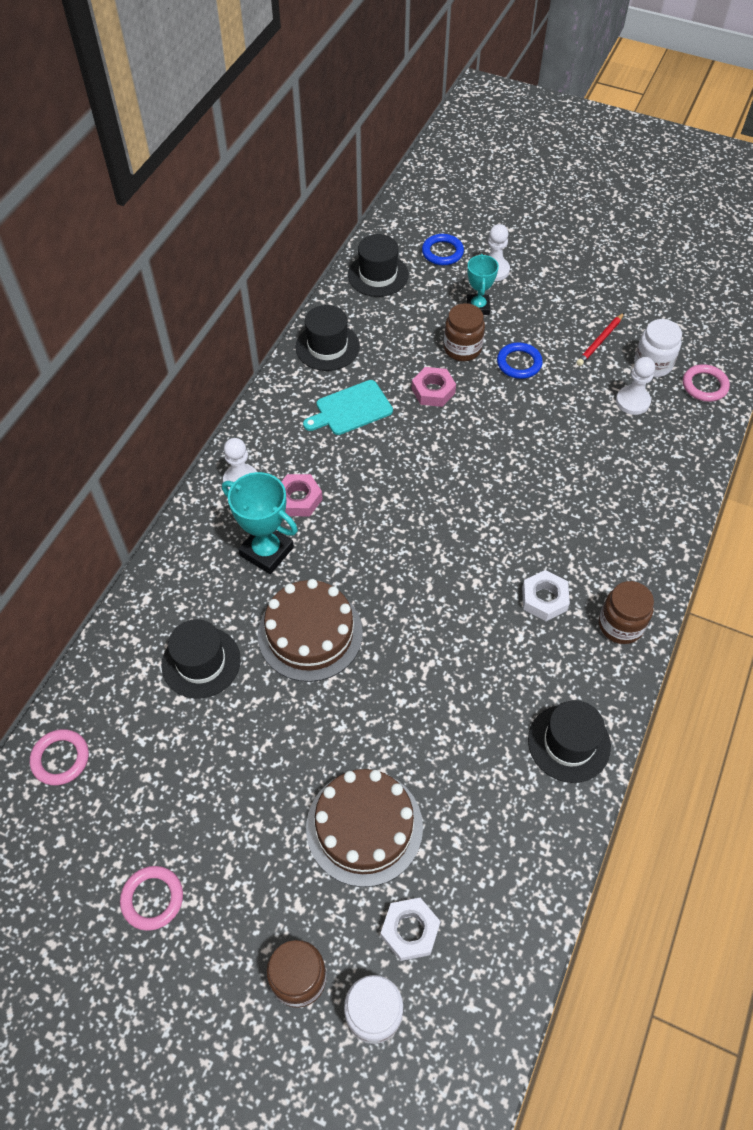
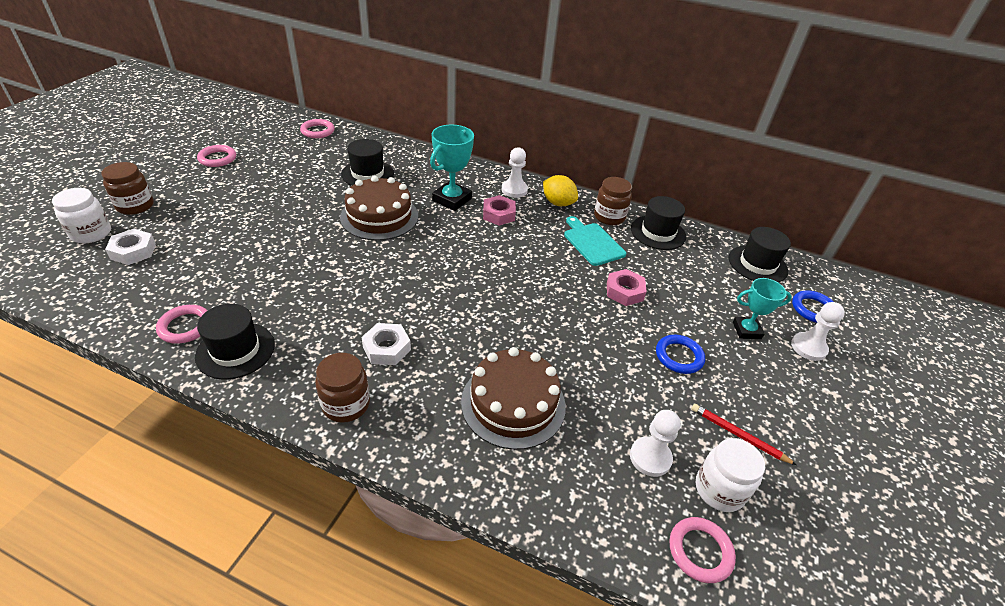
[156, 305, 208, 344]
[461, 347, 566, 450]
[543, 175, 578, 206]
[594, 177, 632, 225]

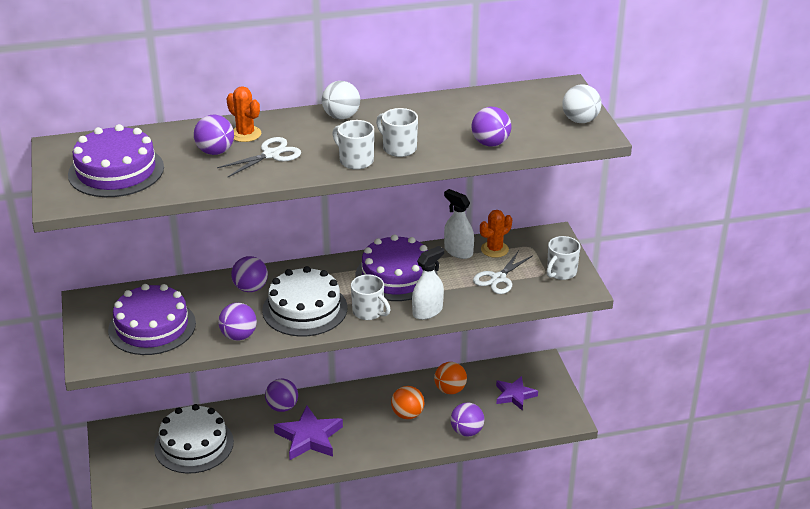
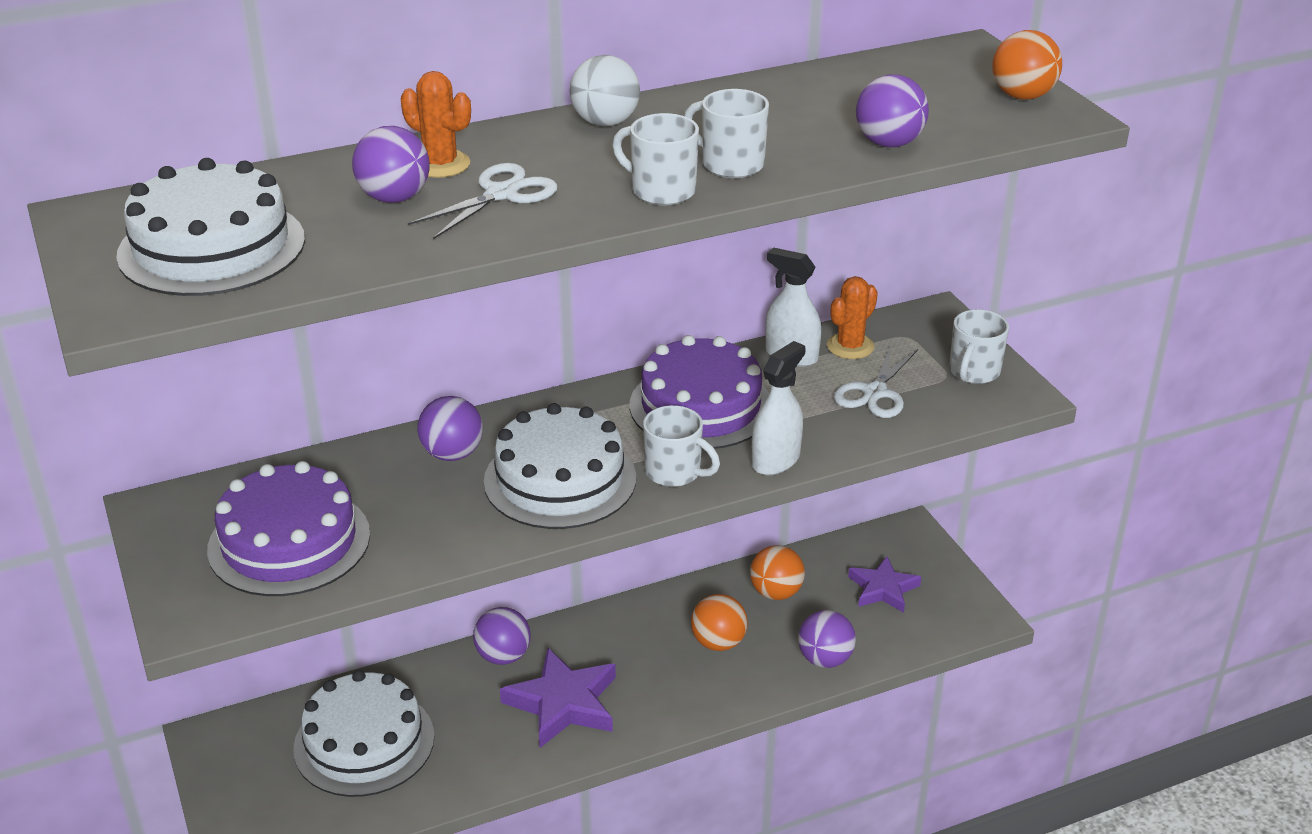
[116, 158, 305, 296]
[992, 30, 1062, 100]
[218, 303, 257, 341] (first image)

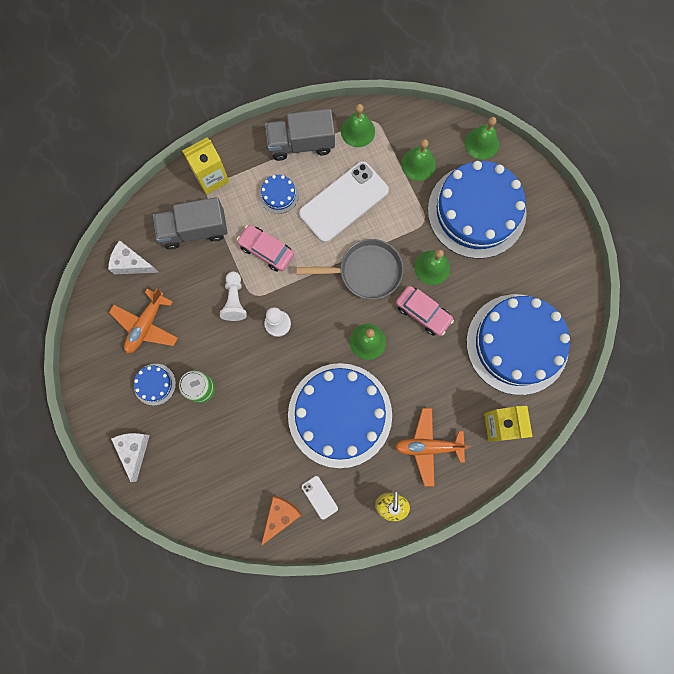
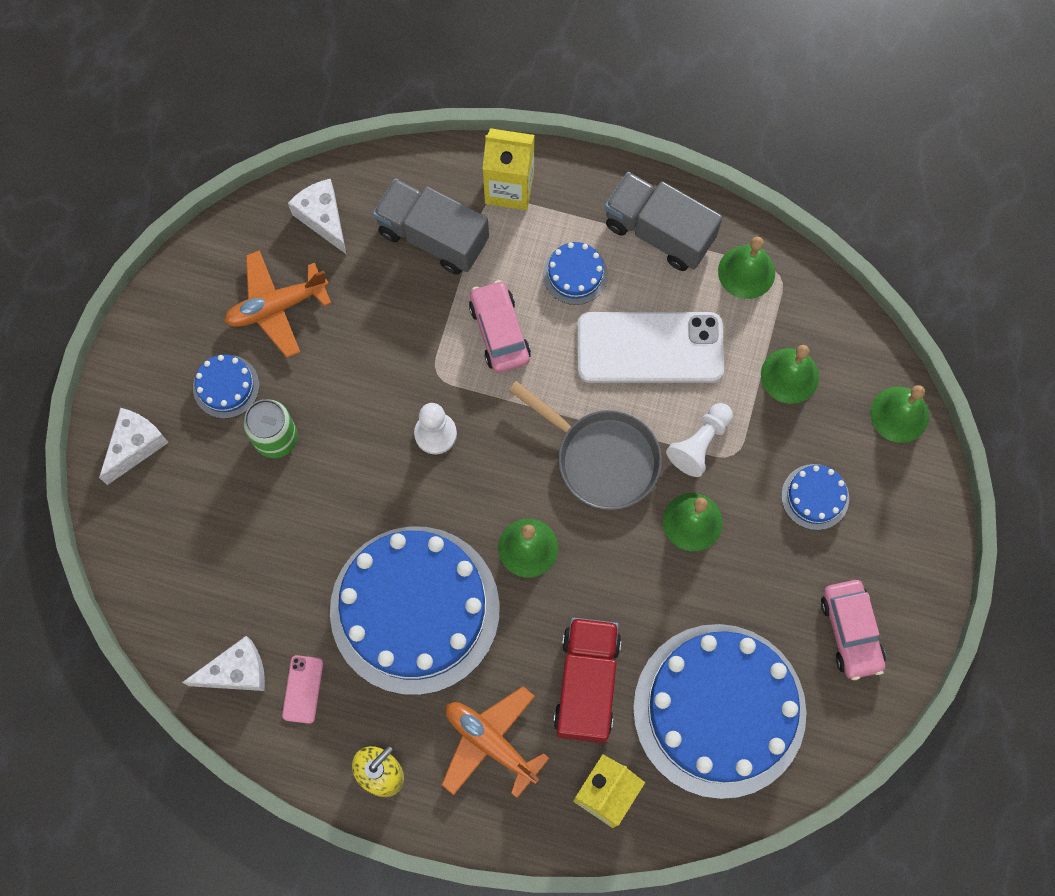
[182, 636, 265, 691]
[282, 655, 323, 724]
[553, 617, 621, 743]
[666, 403, 733, 477]
[781, 464, 849, 530]
[821, 580, 886, 680]

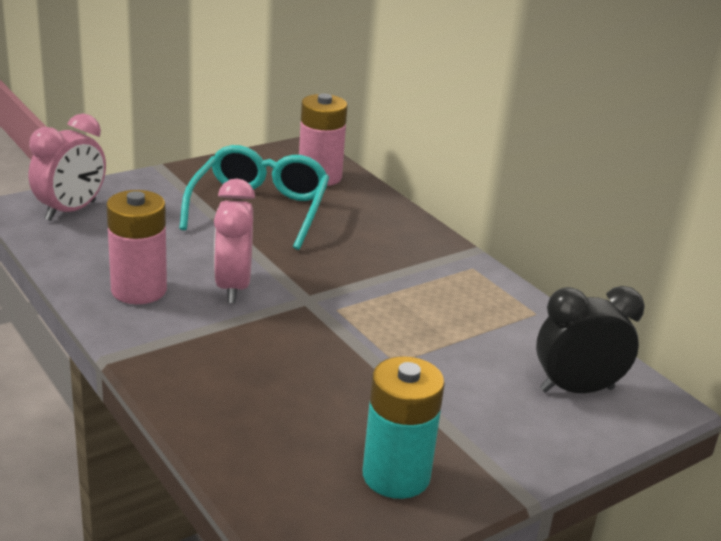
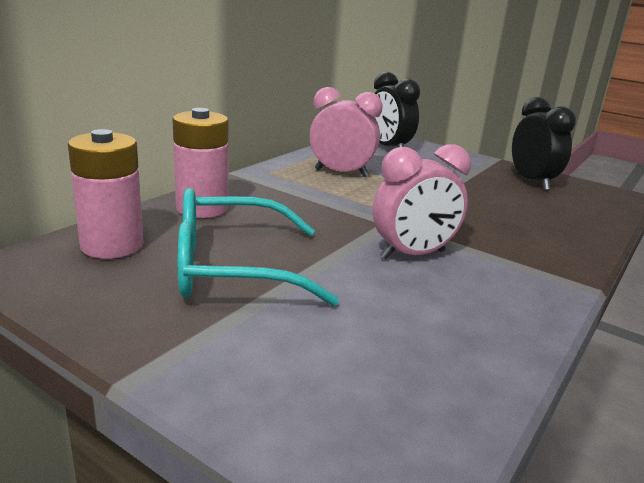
[172, 108, 229, 218]
[309, 87, 383, 177]
[512, 97, 576, 190]

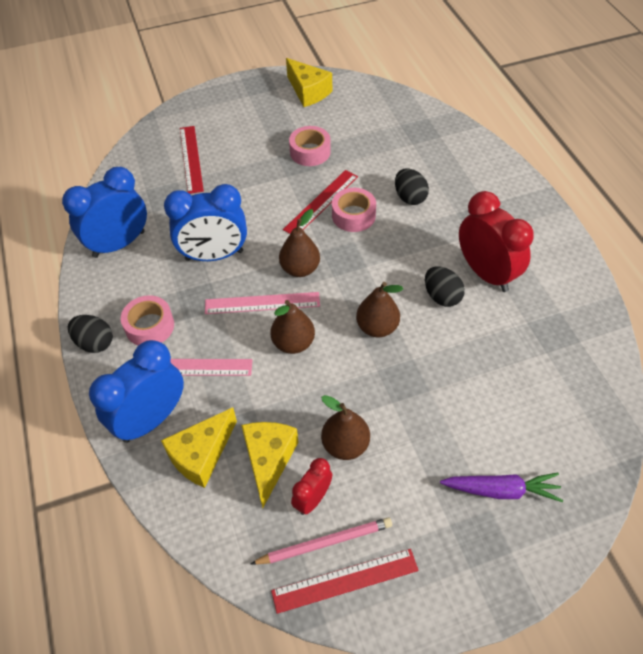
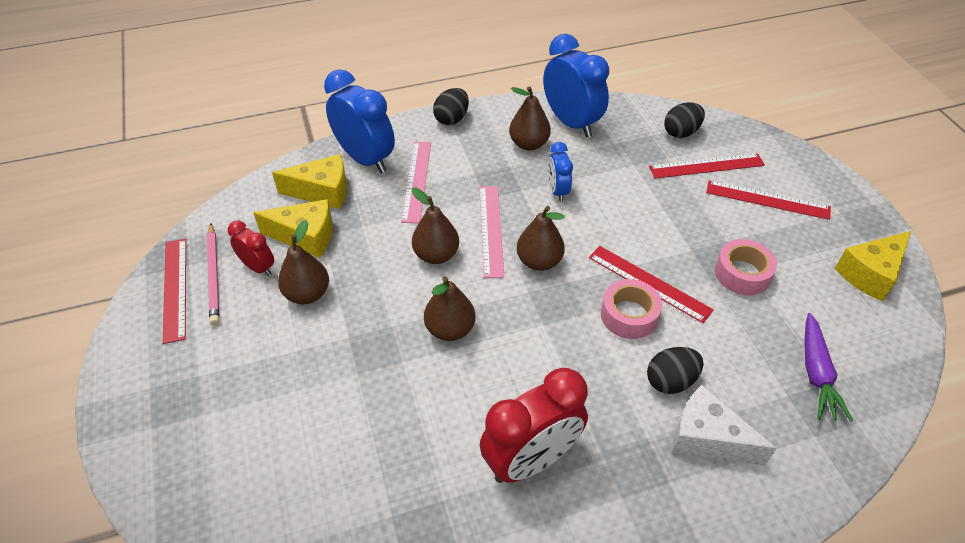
[272, 154, 347, 209]
[509, 86, 551, 151]
[548, 142, 573, 202]
[664, 102, 705, 138]
[672, 385, 777, 465]
[706, 180, 831, 220]
[805, 313, 853, 422]
[121, 295, 174, 345] (first image)

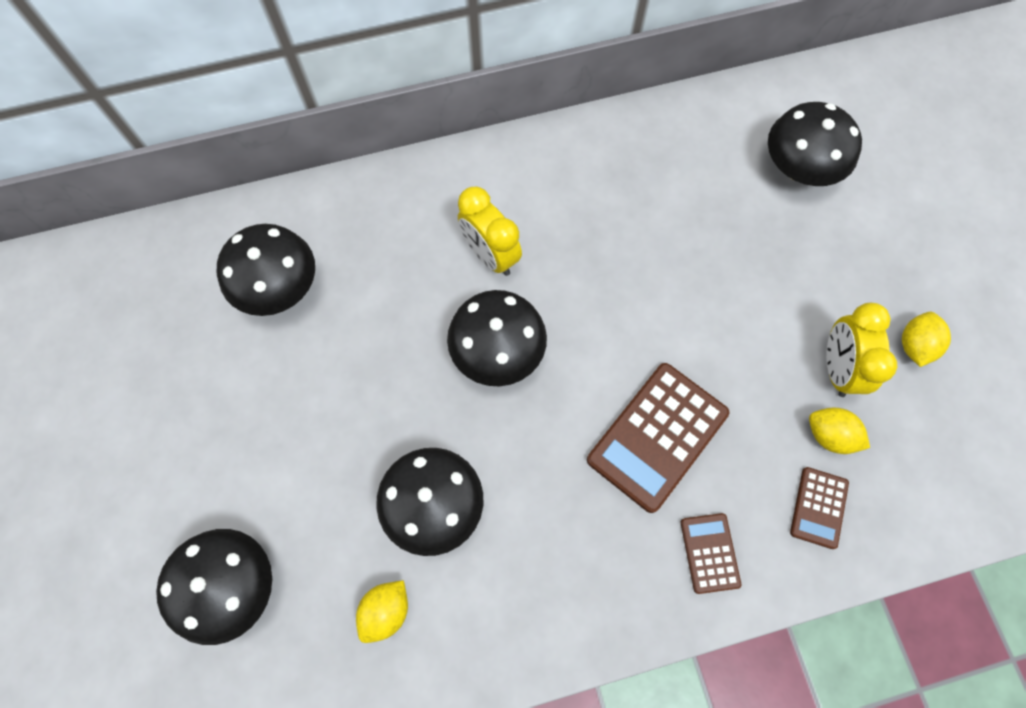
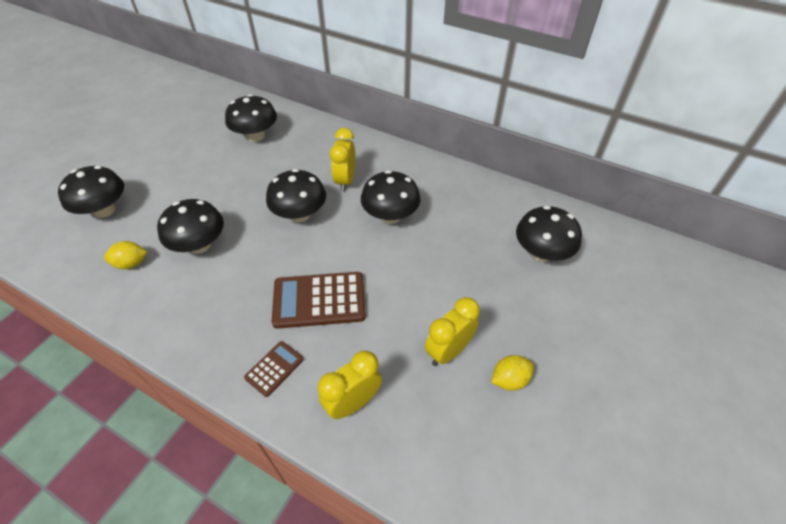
[318, 351, 382, 419]
[361, 170, 421, 224]
[809, 408, 870, 454] (first image)

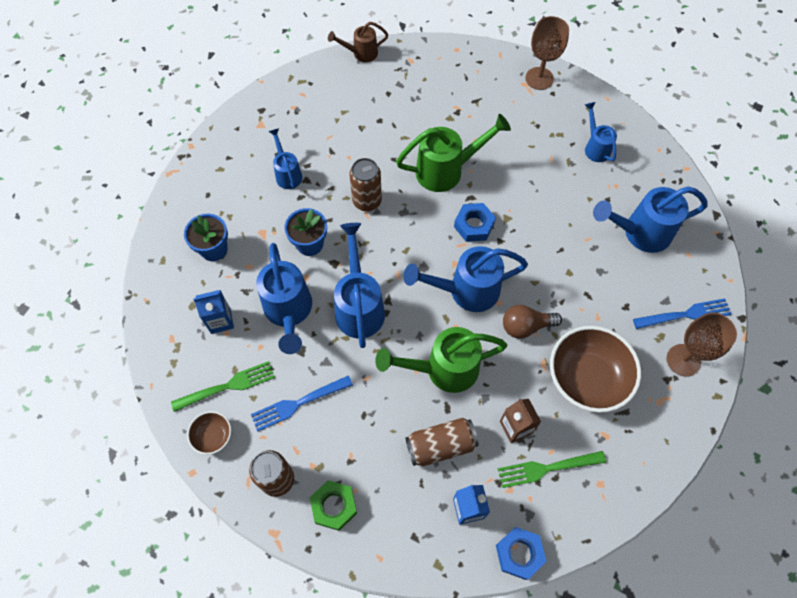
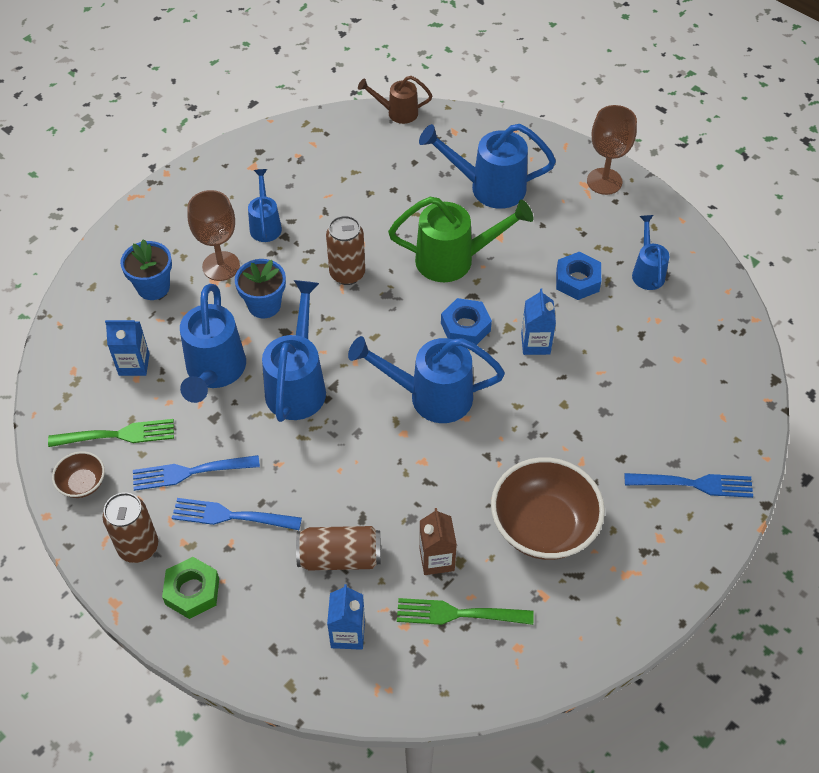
[172, 498, 302, 530]
[187, 190, 240, 281]
[419, 124, 556, 209]
[521, 288, 556, 355]
[556, 251, 601, 300]
[375, 327, 508, 393] (first image)
[503, 305, 562, 339] (first image)

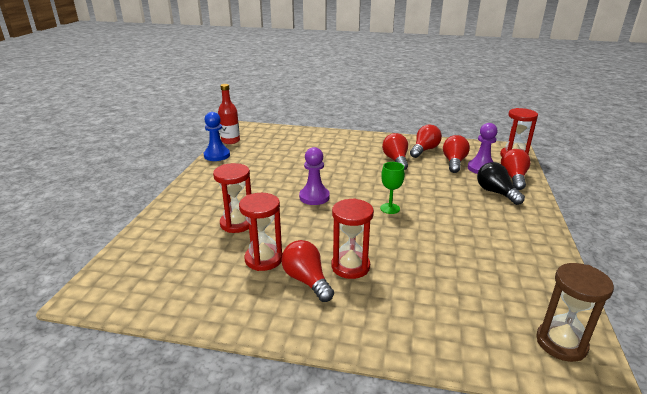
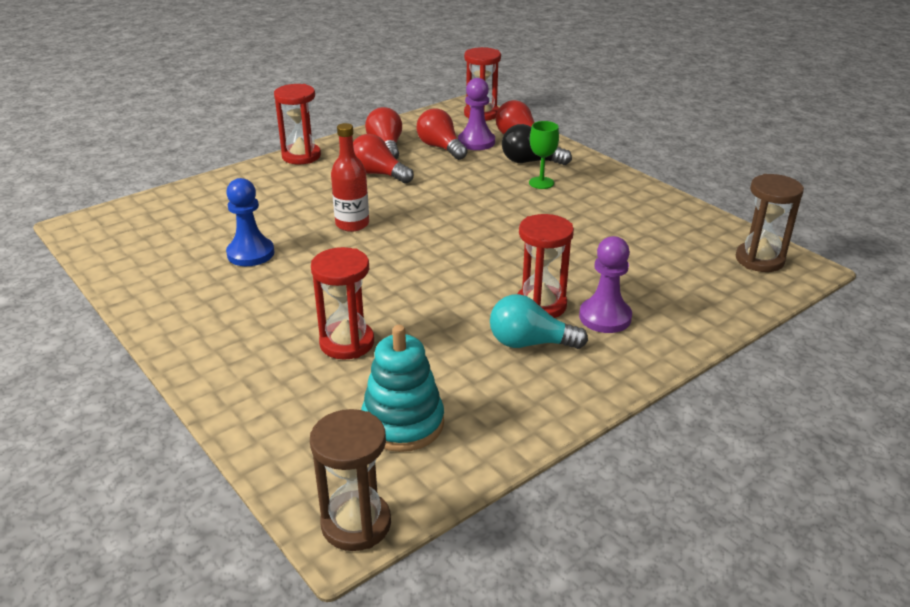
[226, 178, 274, 266]
[274, 84, 321, 164]
[310, 409, 391, 551]
[331, 123, 369, 232]
[361, 325, 444, 452]
[490, 294, 588, 349]
[529, 121, 559, 189]
[579, 236, 632, 333]

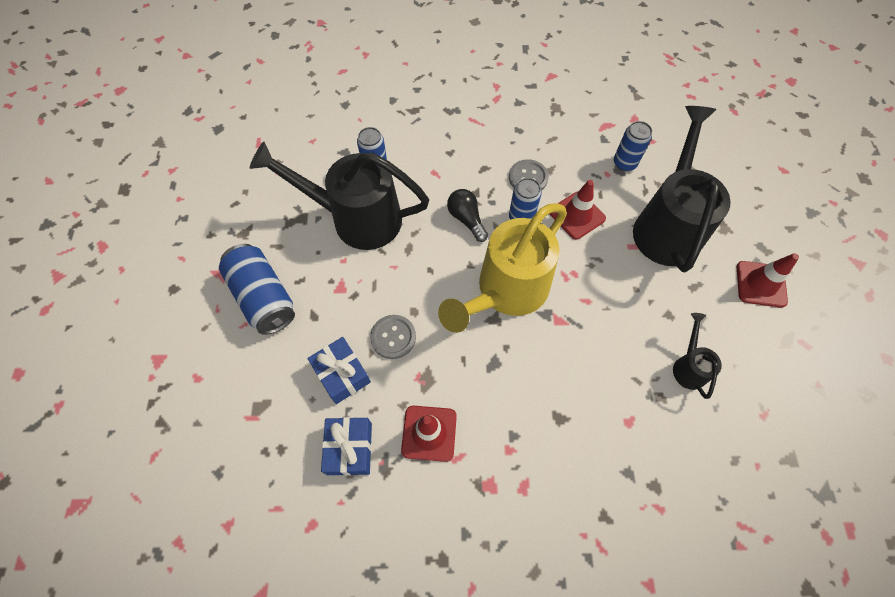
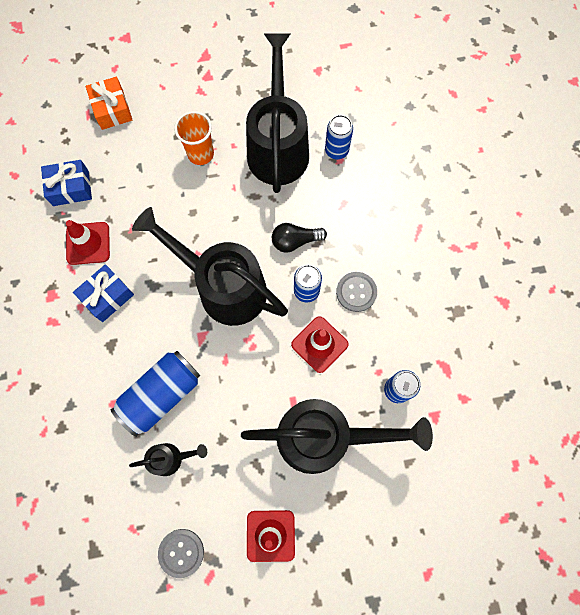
[73, 264, 134, 322]
[86, 77, 132, 130]
[111, 351, 200, 437]
[132, 207, 288, 326]
[158, 529, 204, 578]
[174, 111, 214, 165]
[272, 223, 327, 253]

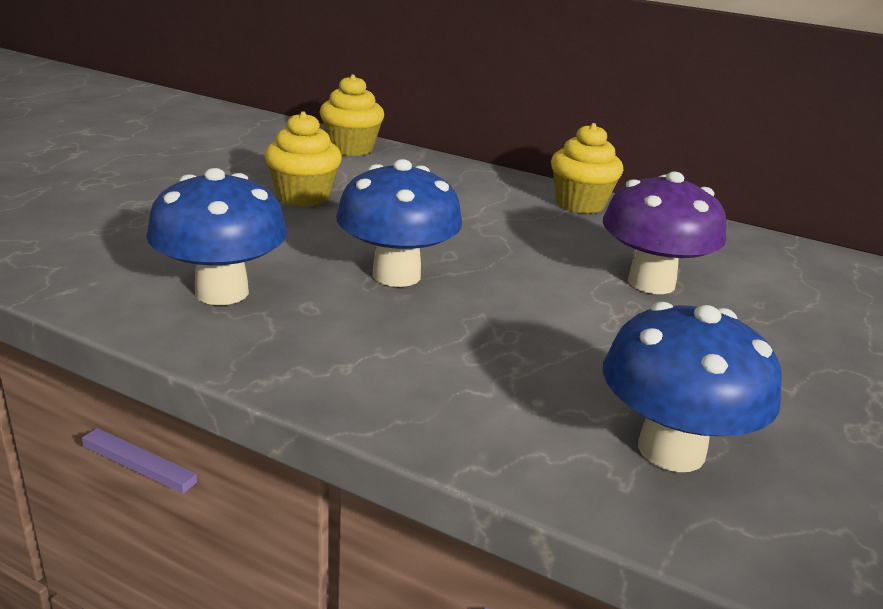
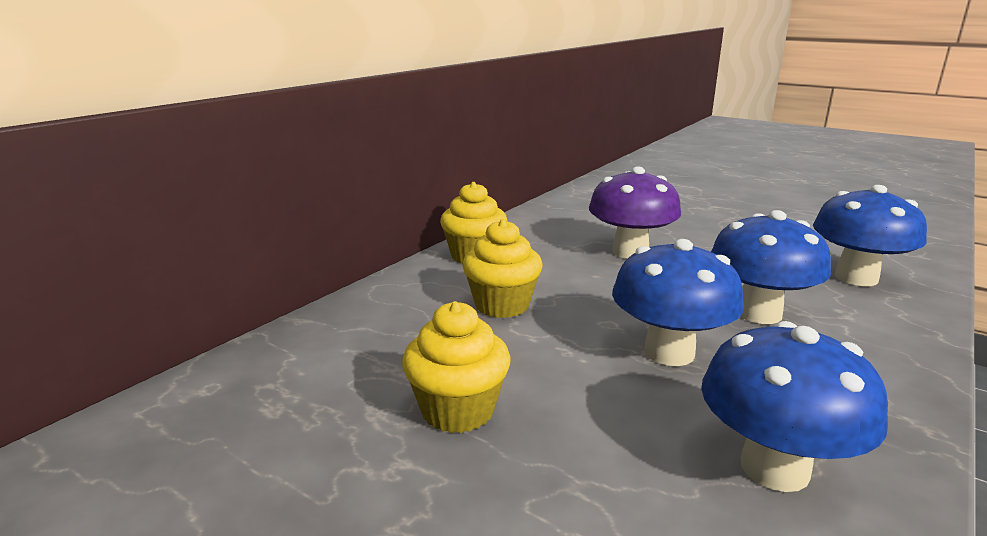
[462, 219, 542, 318]
[711, 210, 831, 324]

